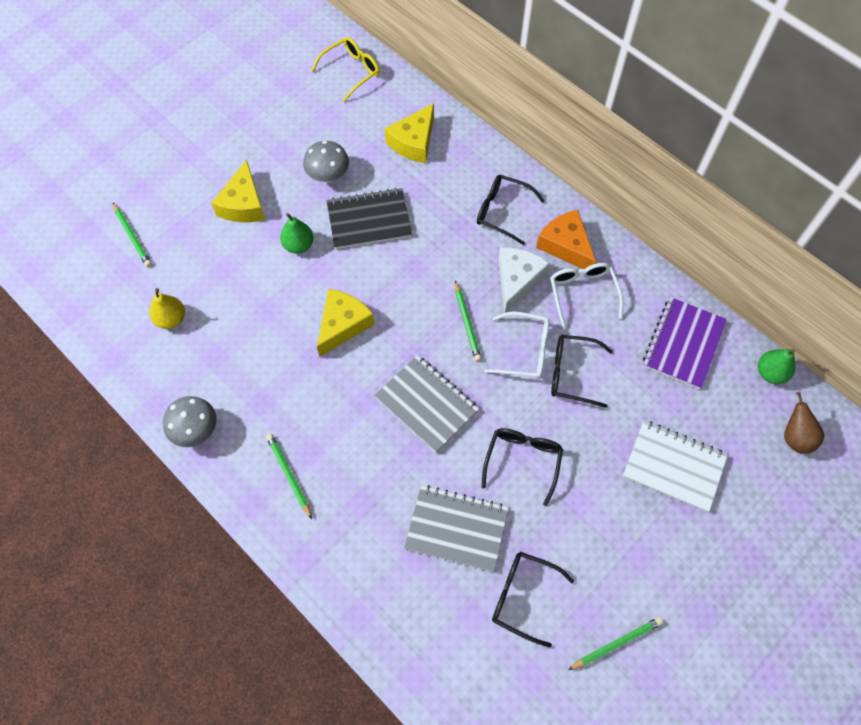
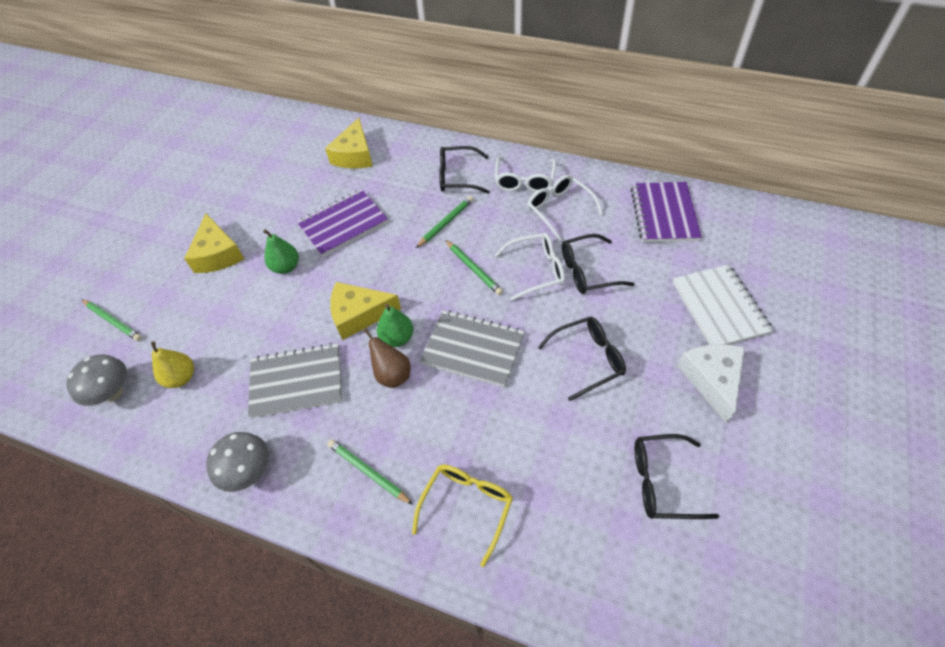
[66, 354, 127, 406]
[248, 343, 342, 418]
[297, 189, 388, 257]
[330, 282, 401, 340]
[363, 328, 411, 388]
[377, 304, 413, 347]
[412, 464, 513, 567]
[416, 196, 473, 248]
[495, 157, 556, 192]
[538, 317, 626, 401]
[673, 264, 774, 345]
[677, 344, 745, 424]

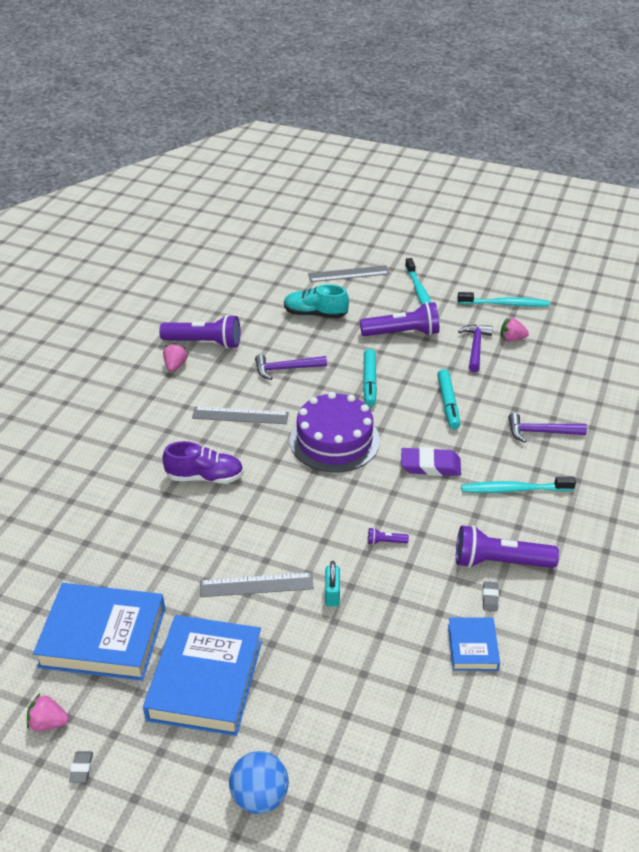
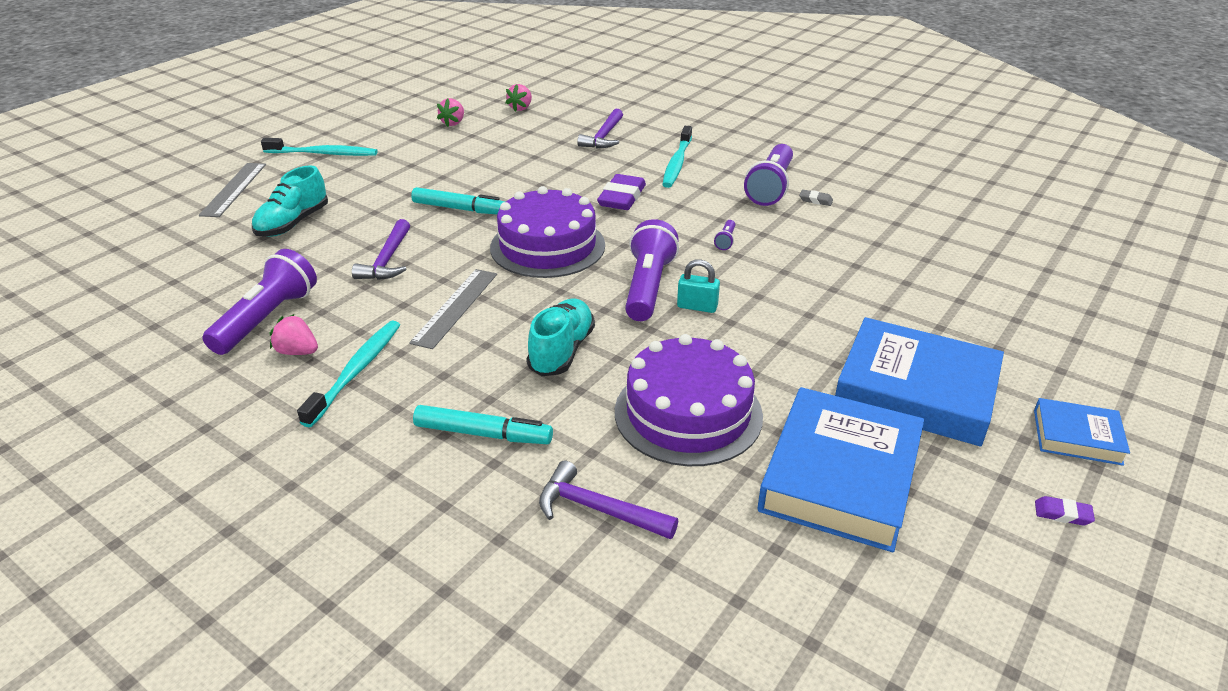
[297, 321, 400, 427]
[413, 405, 553, 444]
[506, 84, 532, 112]
[527, 299, 595, 376]
[539, 461, 678, 539]
[615, 334, 763, 466]
[625, 219, 679, 321]
[677, 259, 720, 313]
[1034, 398, 1130, 466]
[1035, 496, 1095, 526]
[200, 572, 314, 597] (first image)
[229, 751, 289, 814] (first image)

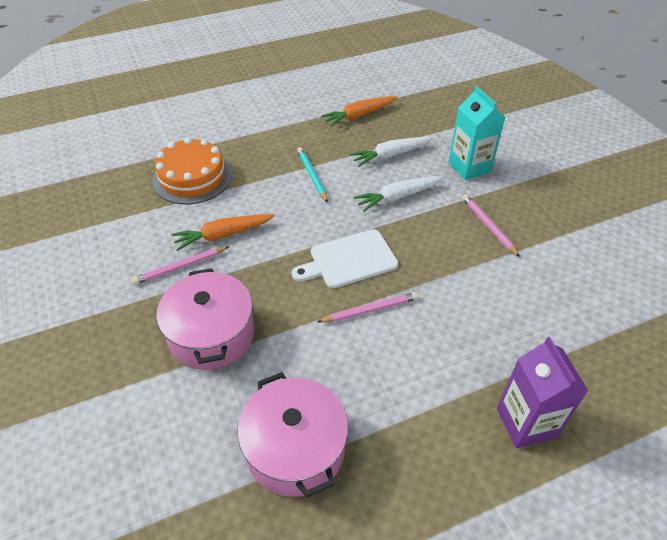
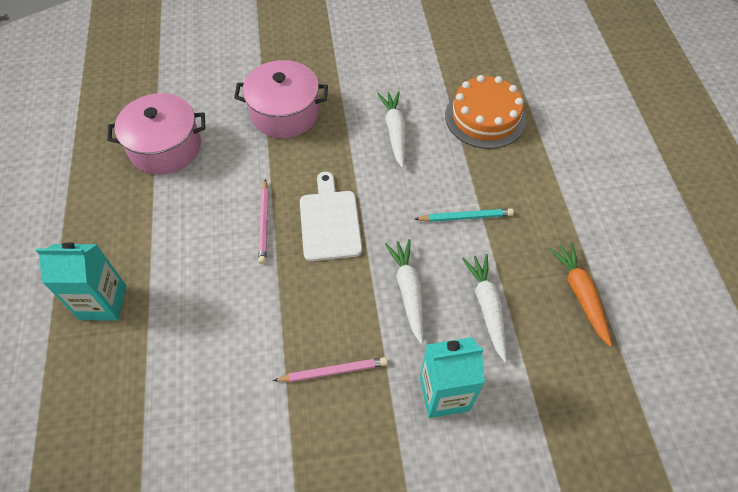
[36, 242, 127, 321]
[378, 91, 406, 168]
[132, 247, 229, 285] (first image)

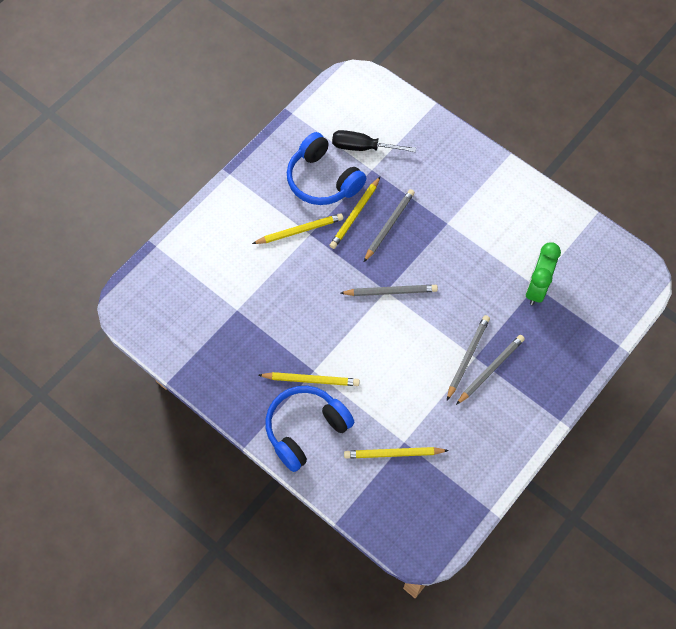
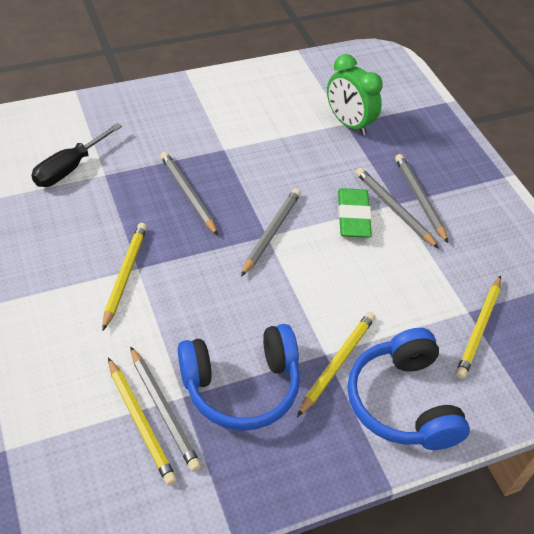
[108, 357, 177, 485]
[130, 346, 201, 472]
[178, 324, 300, 431]
[338, 188, 372, 238]

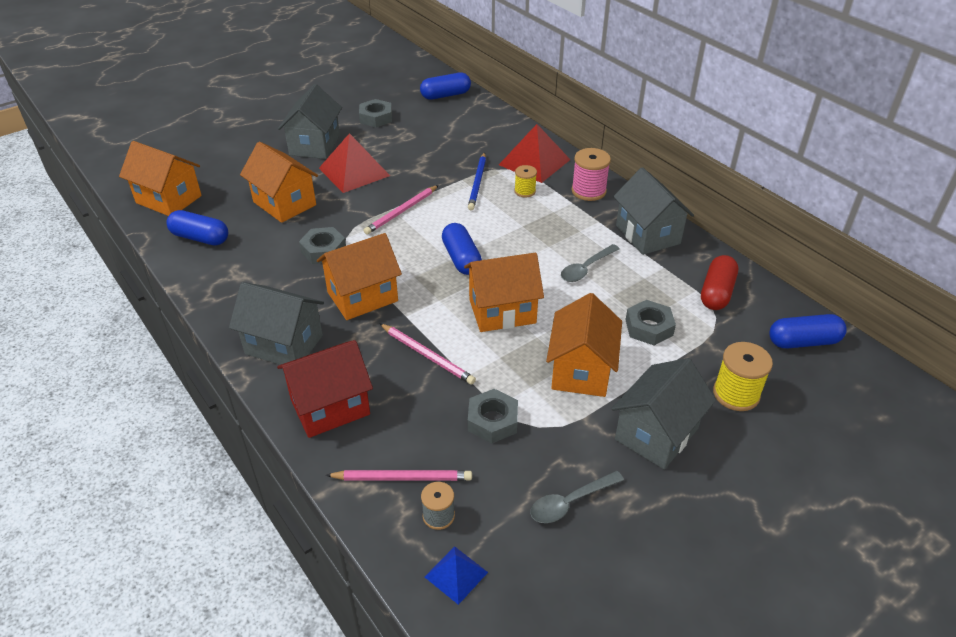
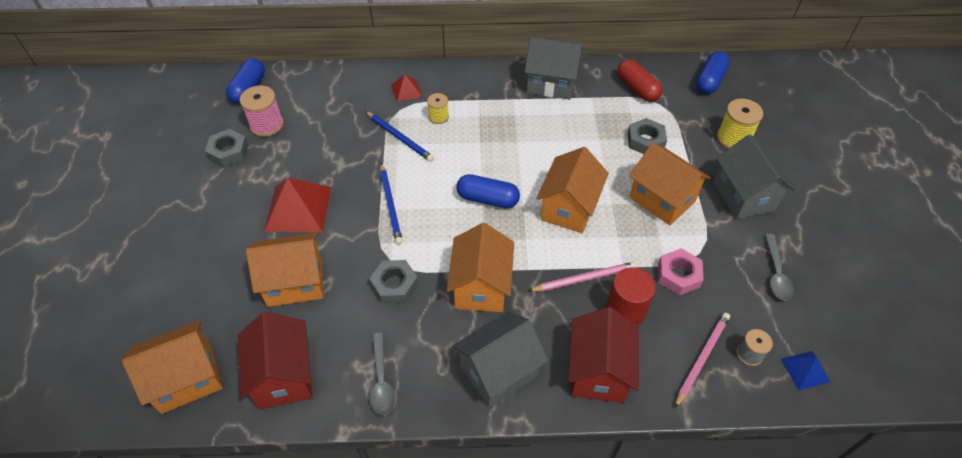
[238, 312, 312, 410]
[240, 85, 284, 137]
[369, 332, 395, 415]
[380, 163, 403, 245]
[391, 74, 422, 102]
[606, 267, 656, 325]
[658, 248, 704, 295]
[278, 84, 342, 159] (first image)

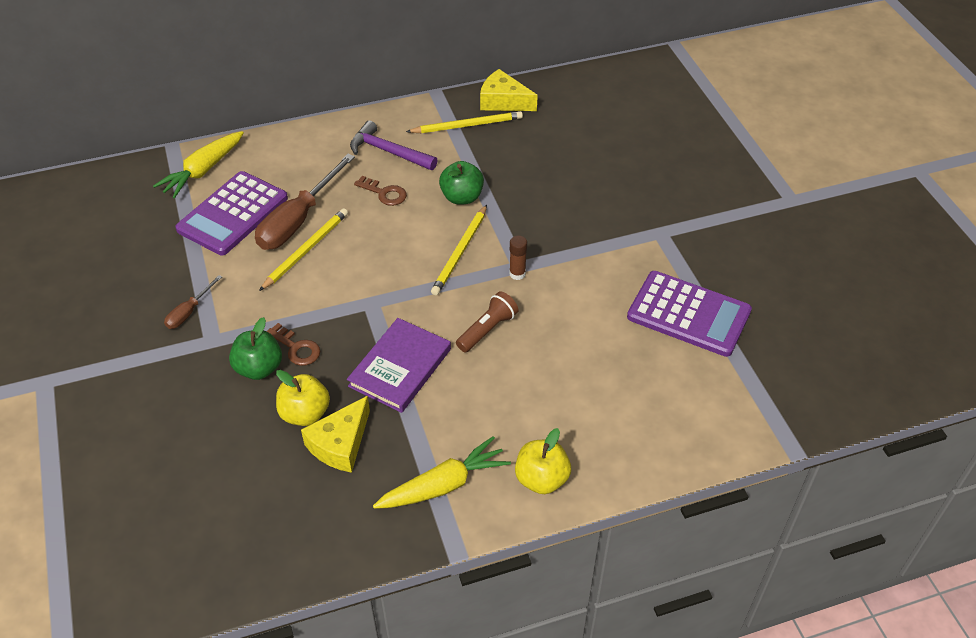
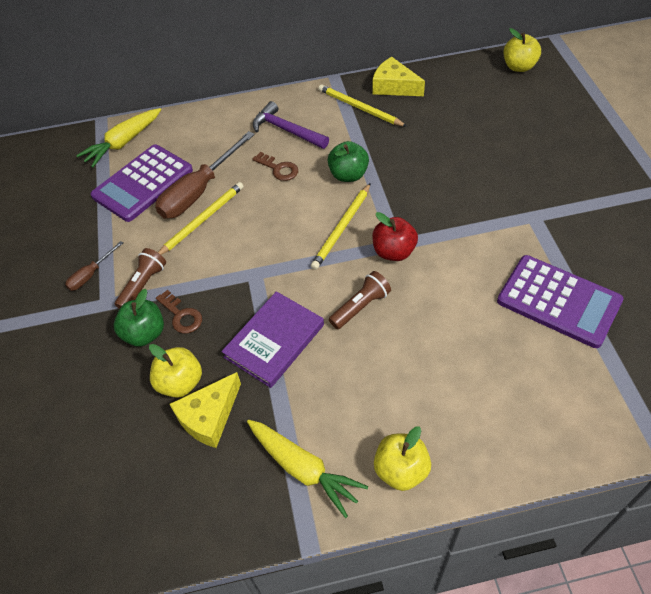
[115, 248, 166, 309]
[247, 420, 368, 518]
[318, 84, 407, 127]
[372, 212, 418, 261]
[503, 28, 541, 72]

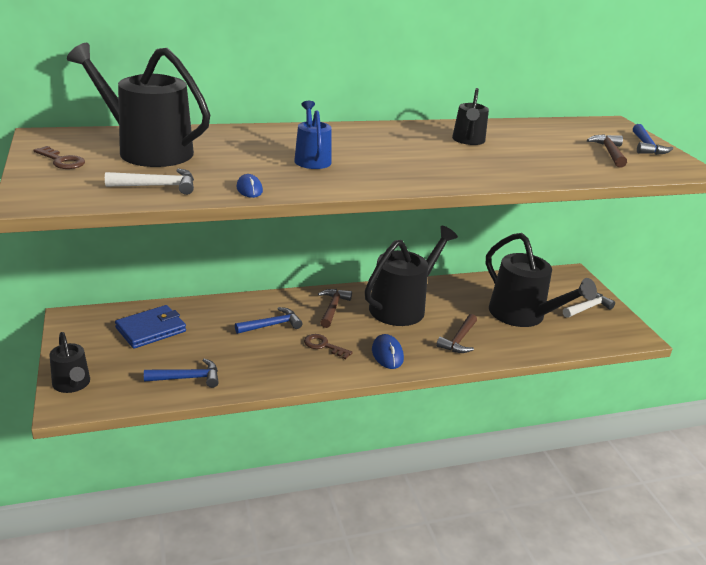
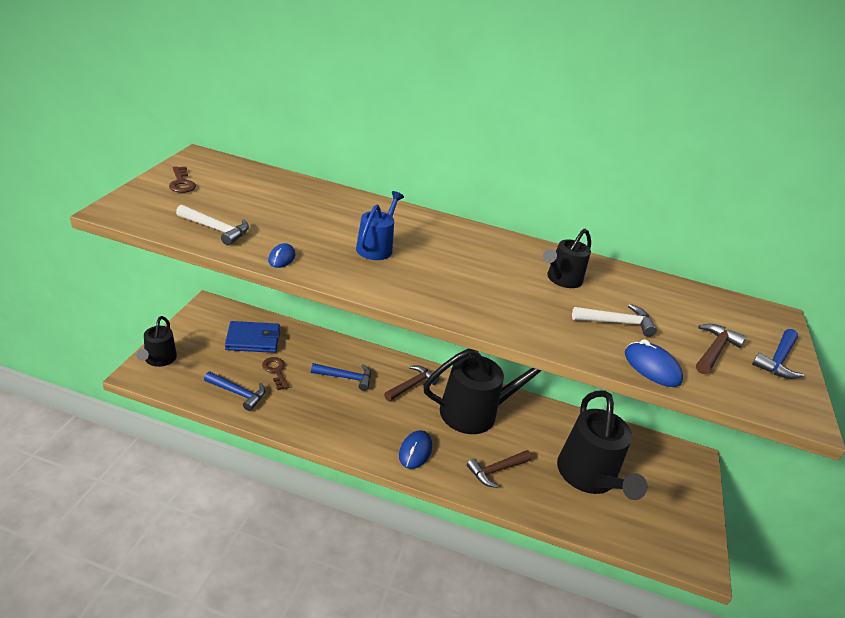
[262, 357, 289, 390]
[572, 304, 657, 337]
[625, 339, 683, 387]
[67, 43, 210, 167] (first image)

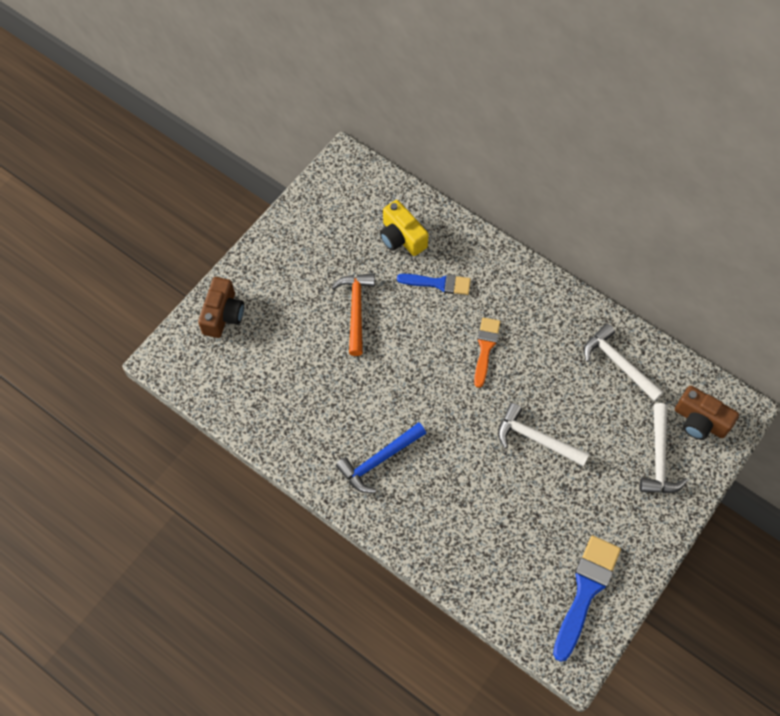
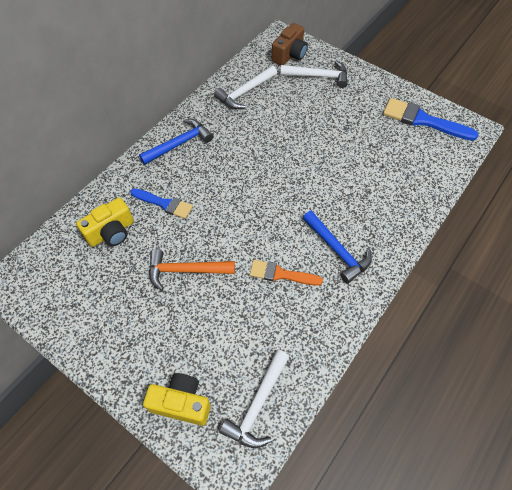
[130, 188, 193, 219]
[139, 119, 213, 165]
[143, 373, 211, 426]
[219, 350, 289, 448]
[250, 260, 323, 286]

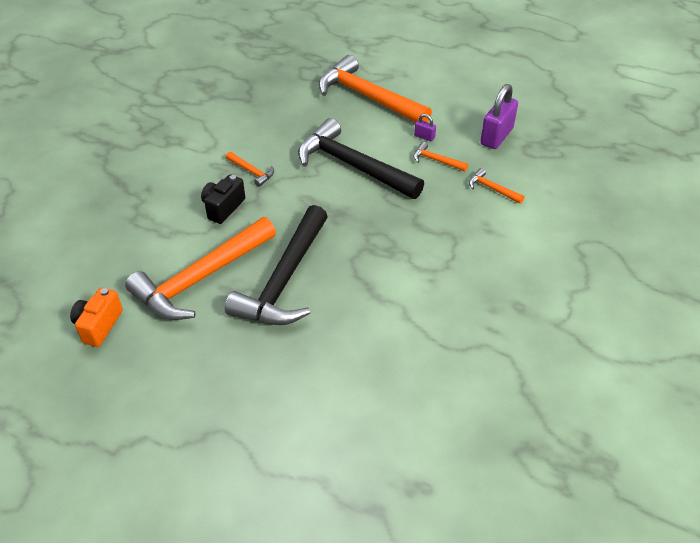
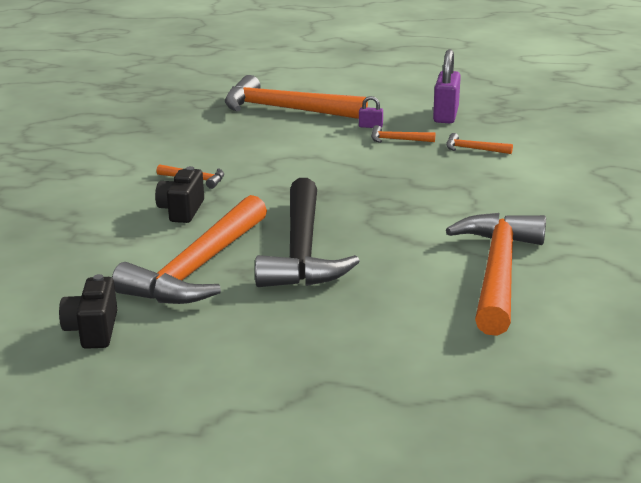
[59, 274, 117, 349]
[446, 213, 546, 336]
[298, 118, 424, 199] (first image)

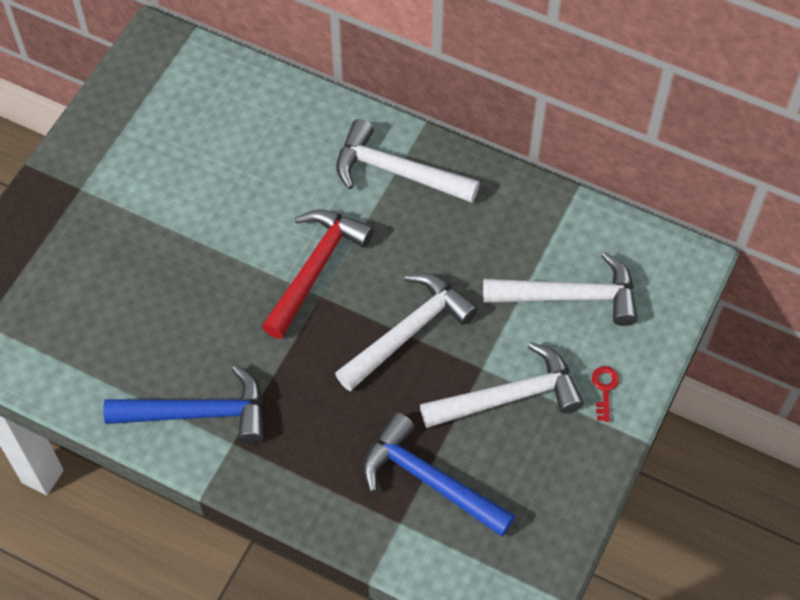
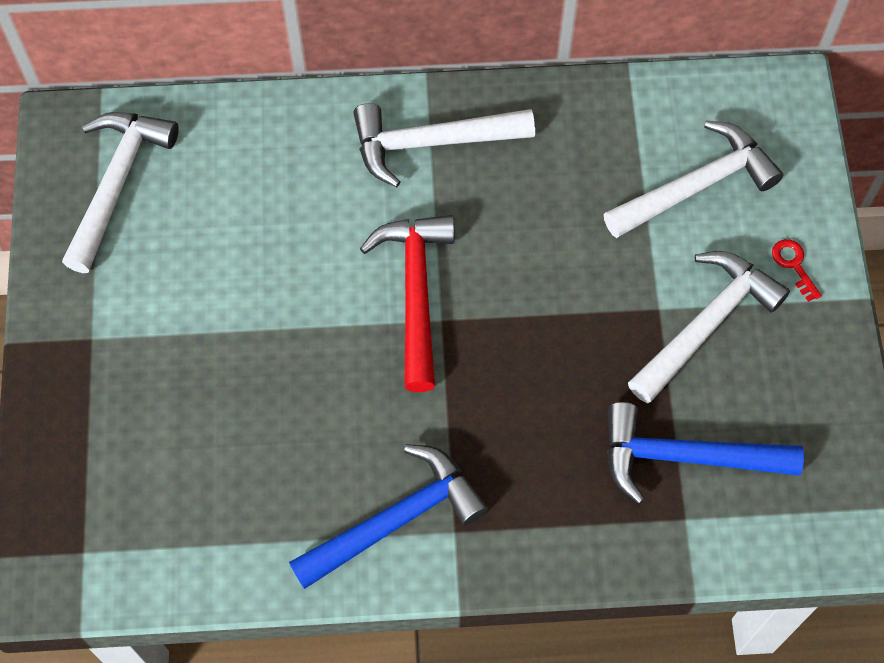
[62, 112, 179, 273]

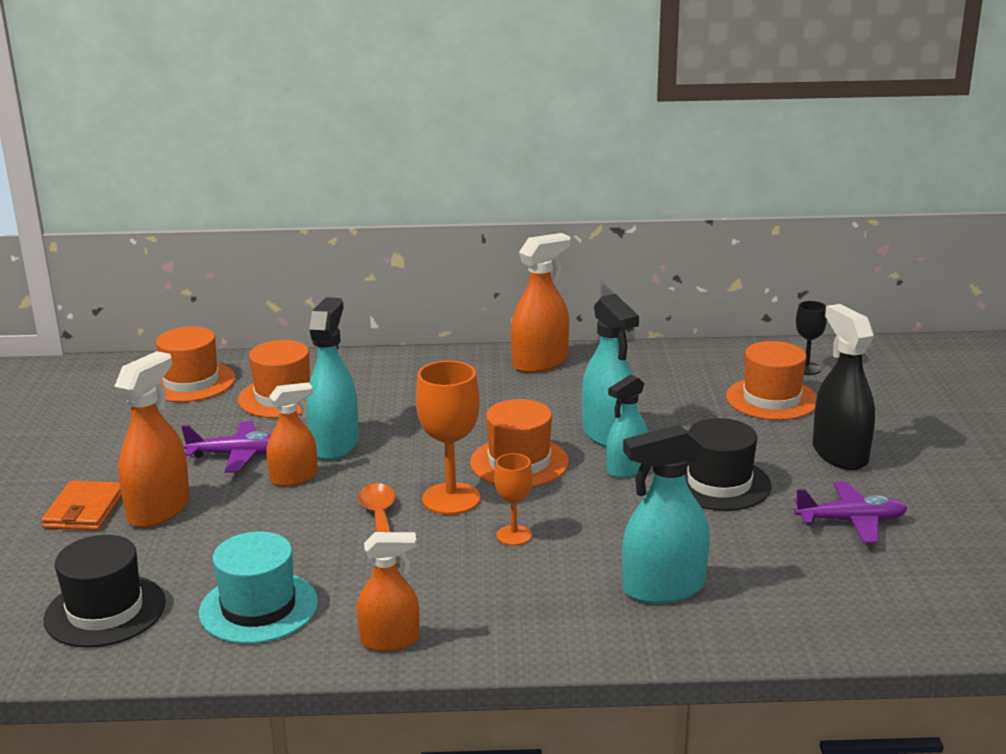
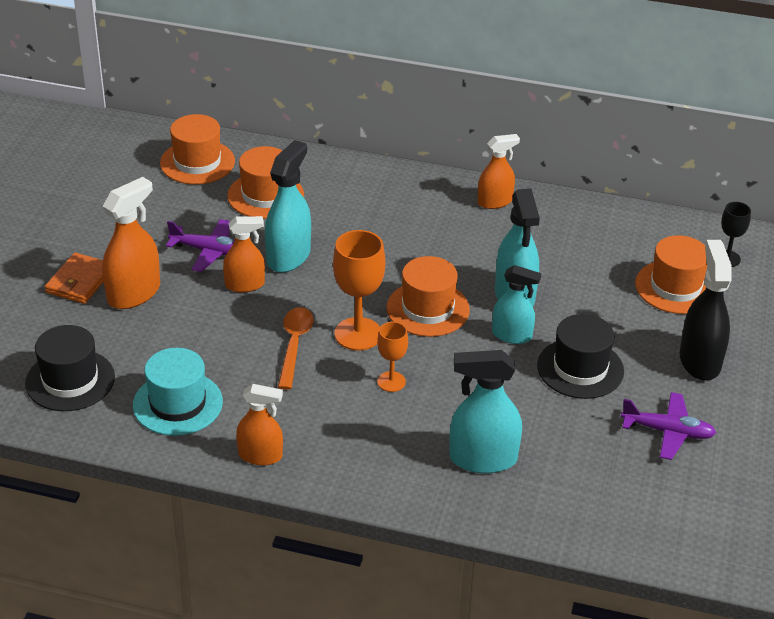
[478, 134, 520, 209]
[492, 265, 541, 344]

